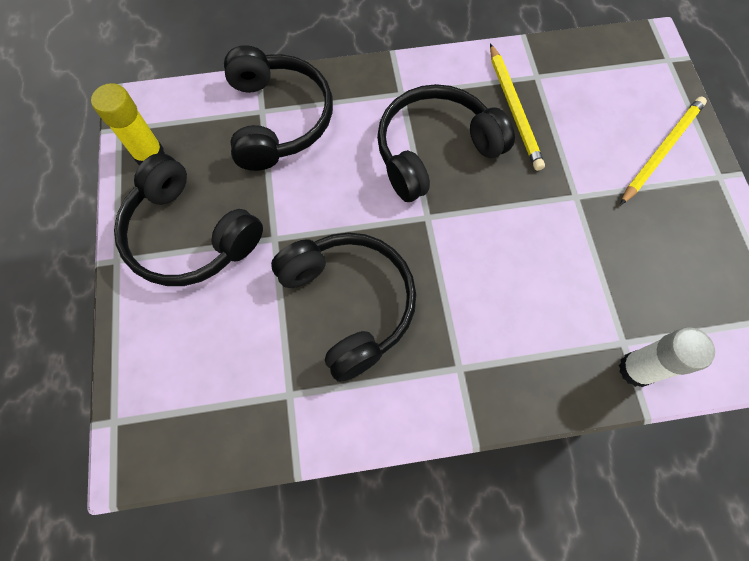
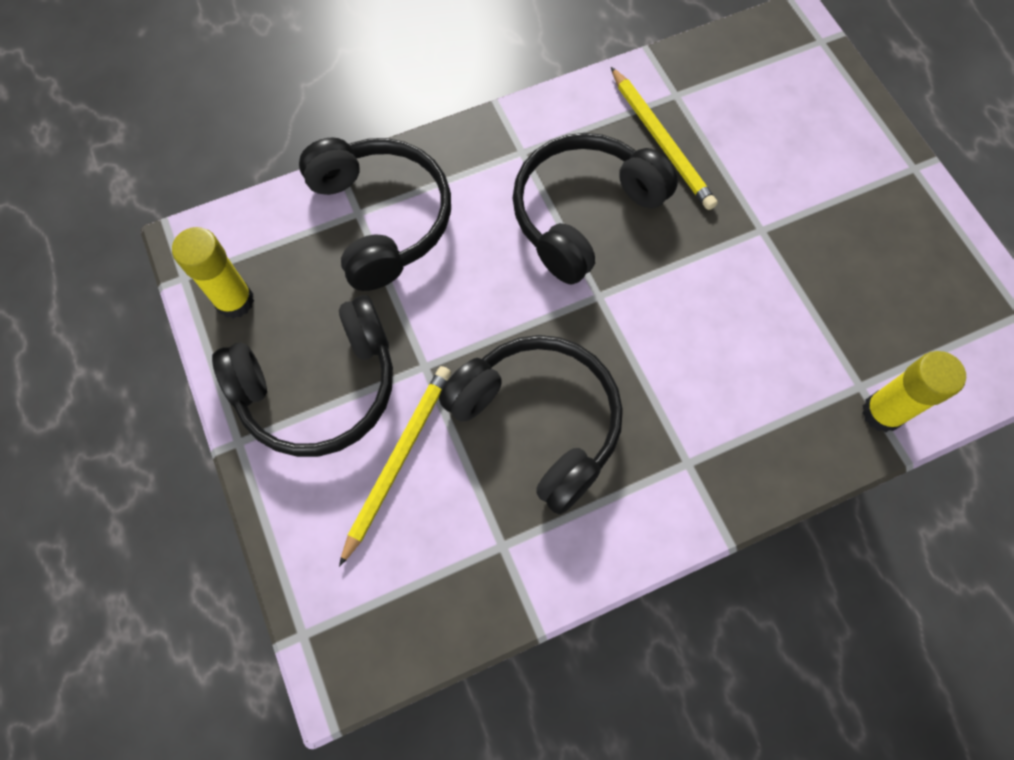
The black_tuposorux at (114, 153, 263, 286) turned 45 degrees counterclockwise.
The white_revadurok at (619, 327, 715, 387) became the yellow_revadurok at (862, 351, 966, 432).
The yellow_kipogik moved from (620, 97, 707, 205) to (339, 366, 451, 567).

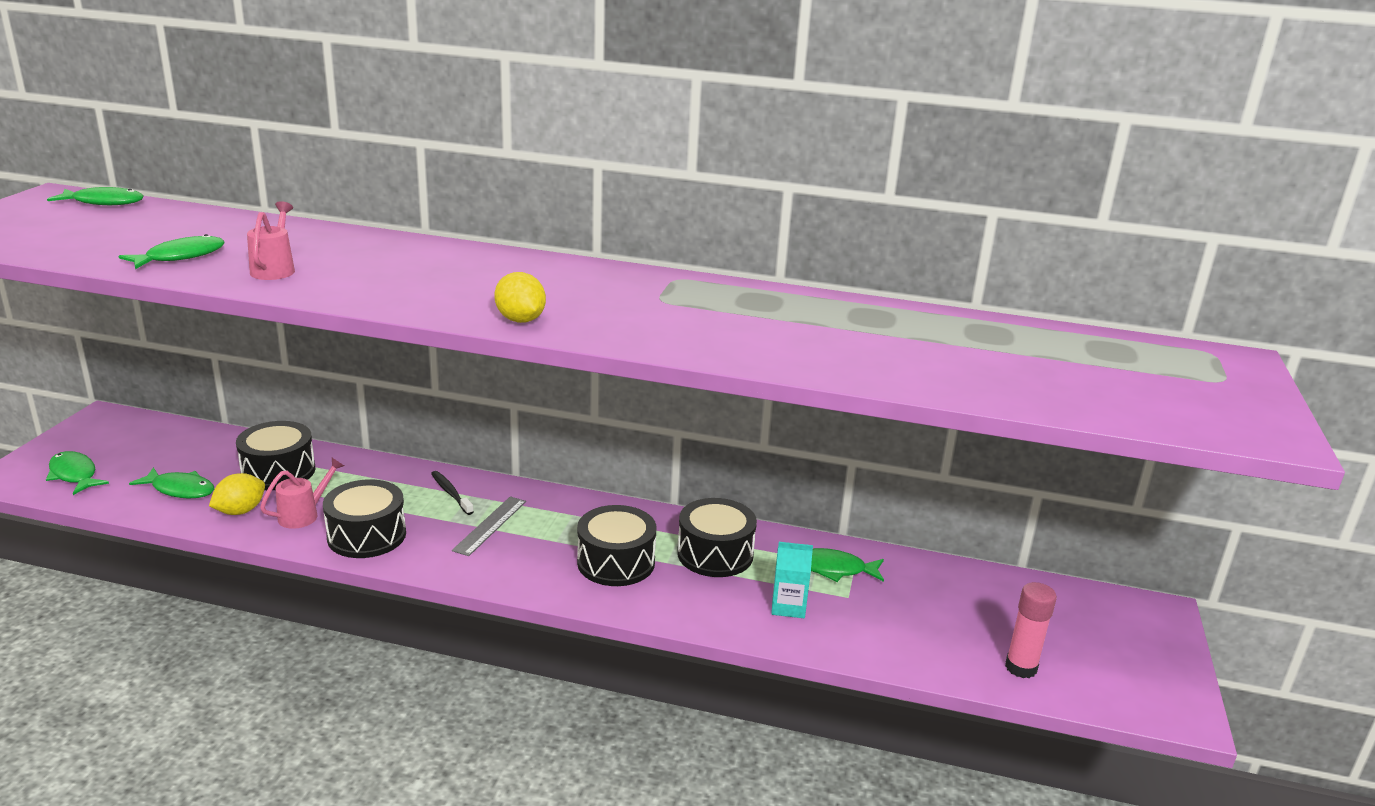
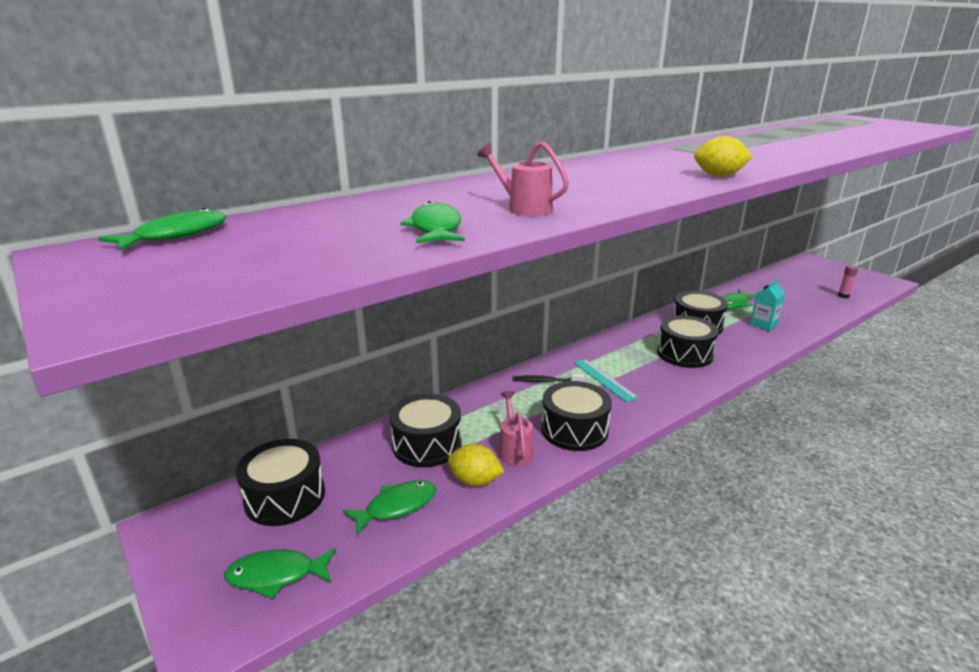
The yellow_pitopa at (209, 473, 265, 515) turned 60 degrees counterclockwise.
The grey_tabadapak at (452, 496, 526, 556) became the turquoise_tabadapak at (574, 359, 639, 403).
The pink_revadurok at (1005, 582, 1057, 678) changed to 0.64 times the size.
The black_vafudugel at (236, 439, 325, 526) appeared.

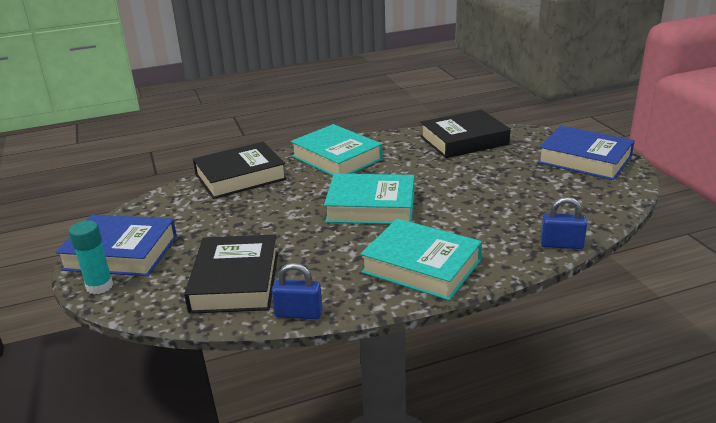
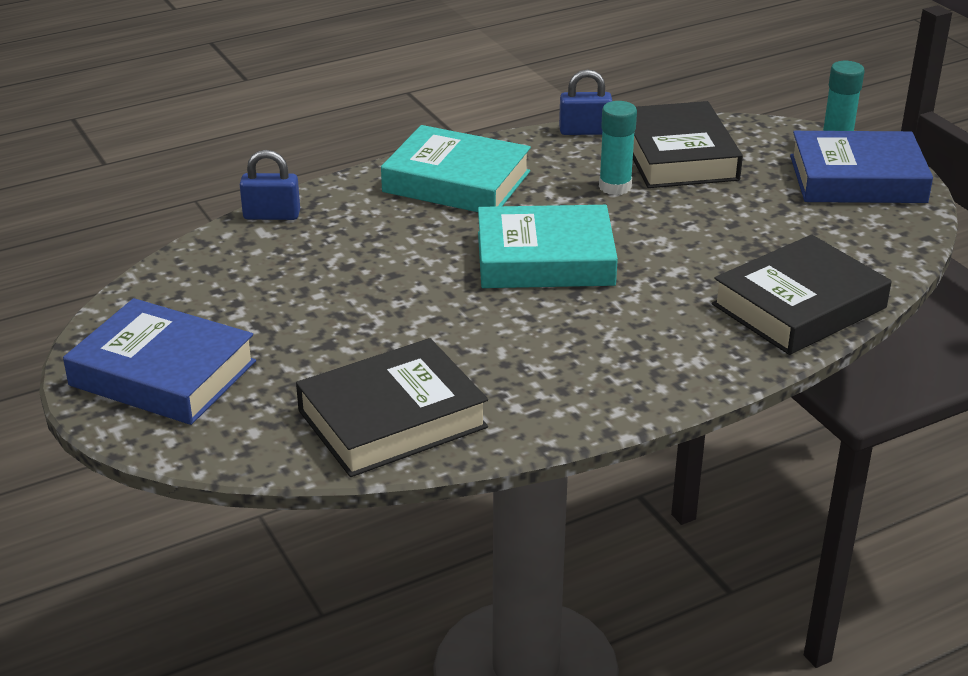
The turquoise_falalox at (291, 124, 383, 176) disappeared.
The turquoise_revadurok at (599, 101, 637, 195) appeared.

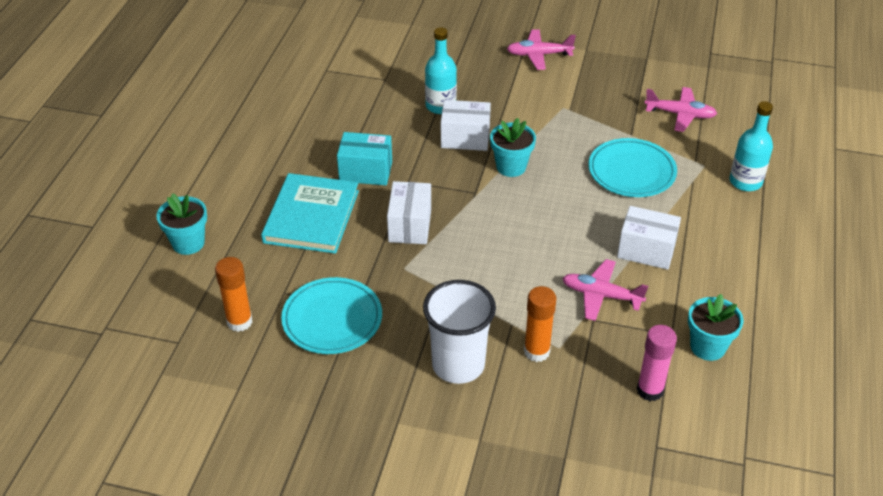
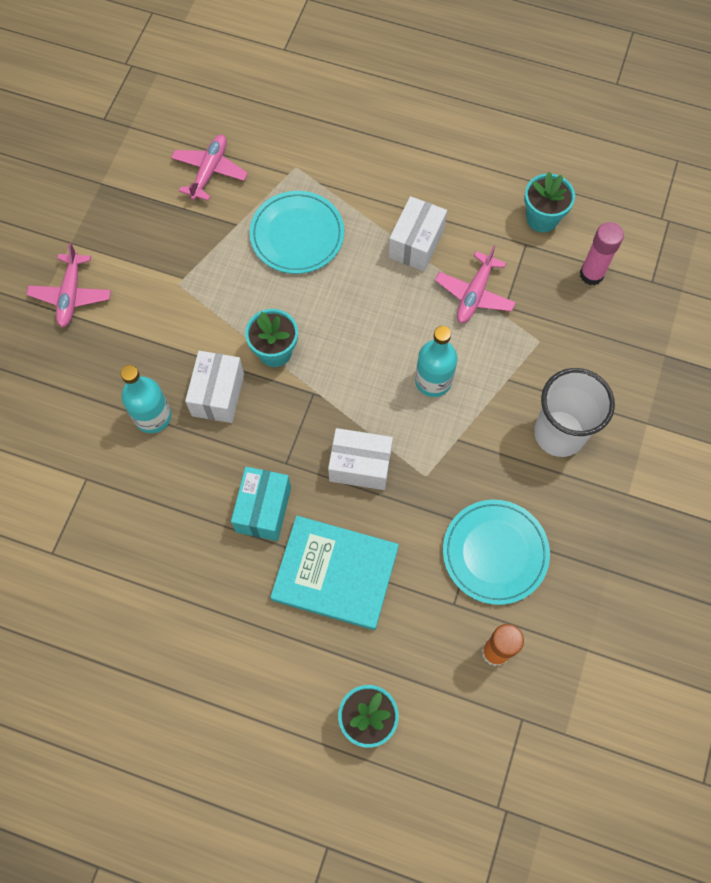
The orange_revadurok at (524, 286, 556, 362) disappeared.
The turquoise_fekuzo moved from (729, 101, 773, 191) to (415, 326, 458, 397).

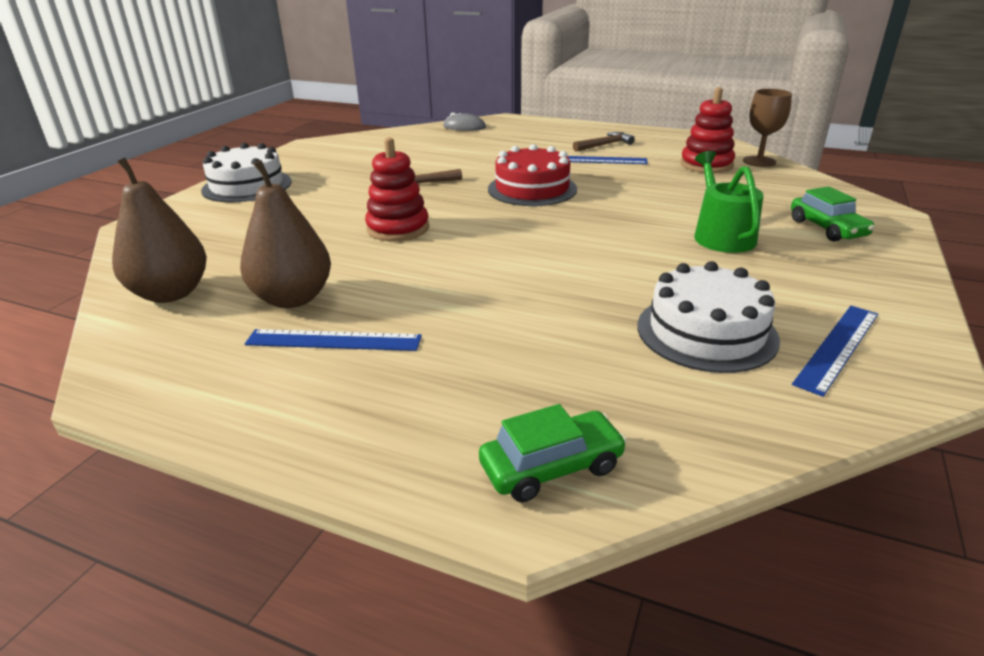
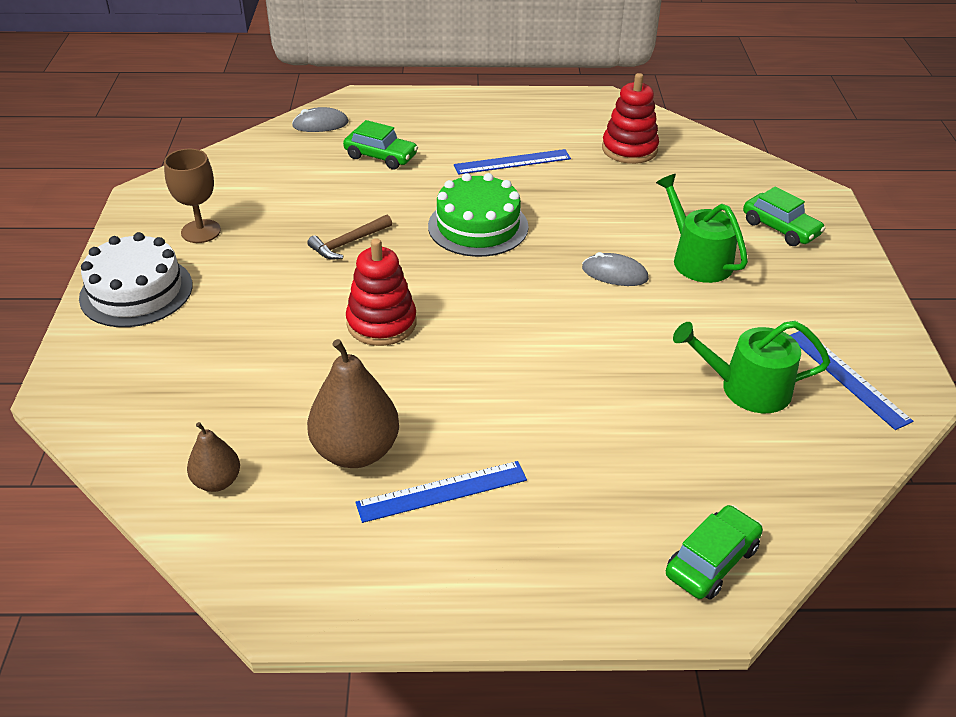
The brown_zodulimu at (112, 158, 207, 303) changed to 0.55 times the size.
The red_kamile at (488, 144, 577, 206) became the green_kamile at (428, 173, 528, 257).
The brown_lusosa at (573, 132, 635, 152) disappeared.
The white_kamile at (638, 261, 780, 373) was replaced by the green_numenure at (673, 321, 830, 413).
The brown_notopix moved from (743, 89, 792, 167) to (164, 149, 221, 243).
The blue_tabadapak at (792, 306, 878, 397) turned 45 degrees counterclockwise.
The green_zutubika at (343, 120, 418, 169) appeared.
The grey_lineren at (582, 252, 649, 286) appeared.

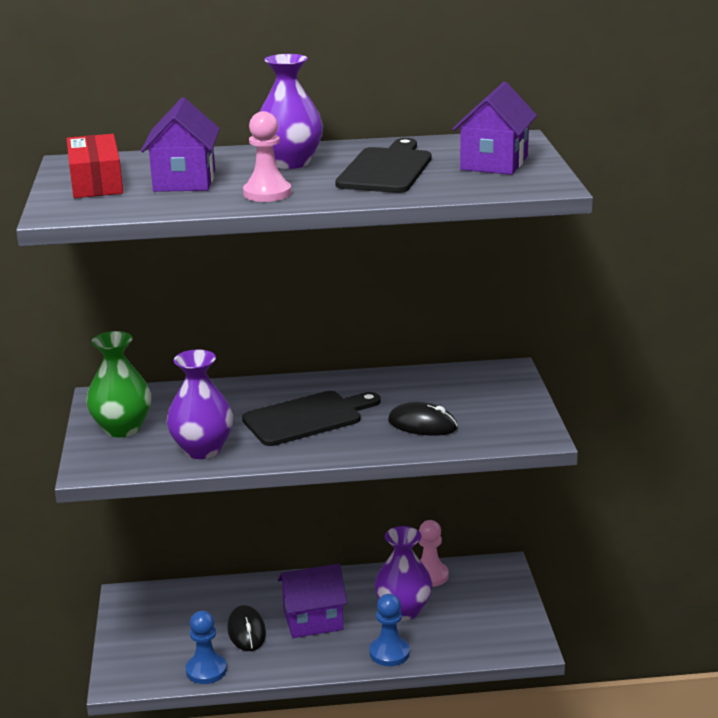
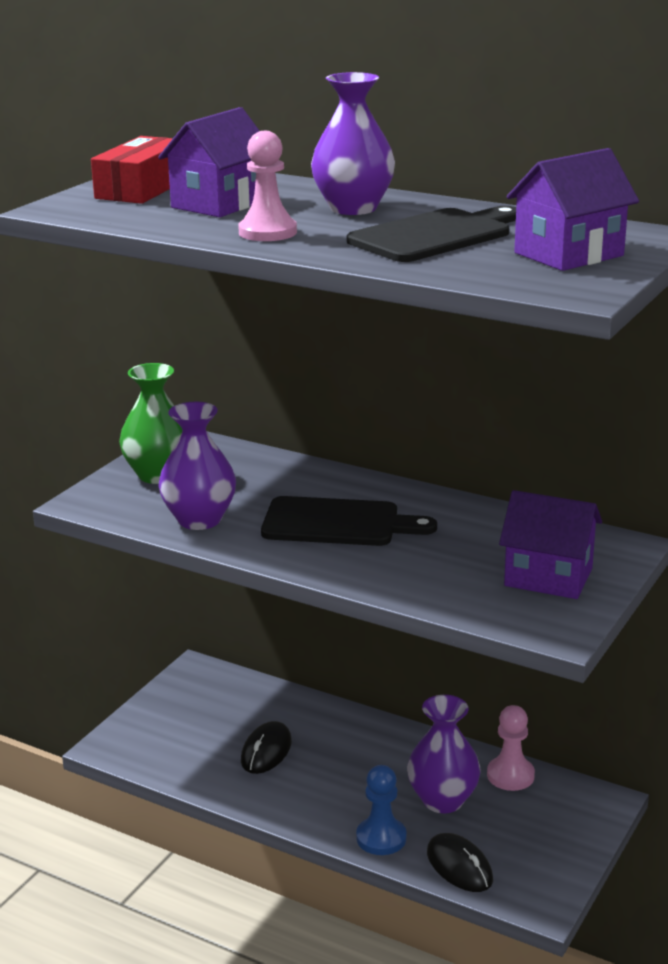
The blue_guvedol at (186, 611, 227, 684) disappeared.
The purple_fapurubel moved from (278, 564, 347, 638) to (499, 490, 602, 599).
The black_lineren moved from (388, 402, 458, 436) to (427, 833, 493, 892).

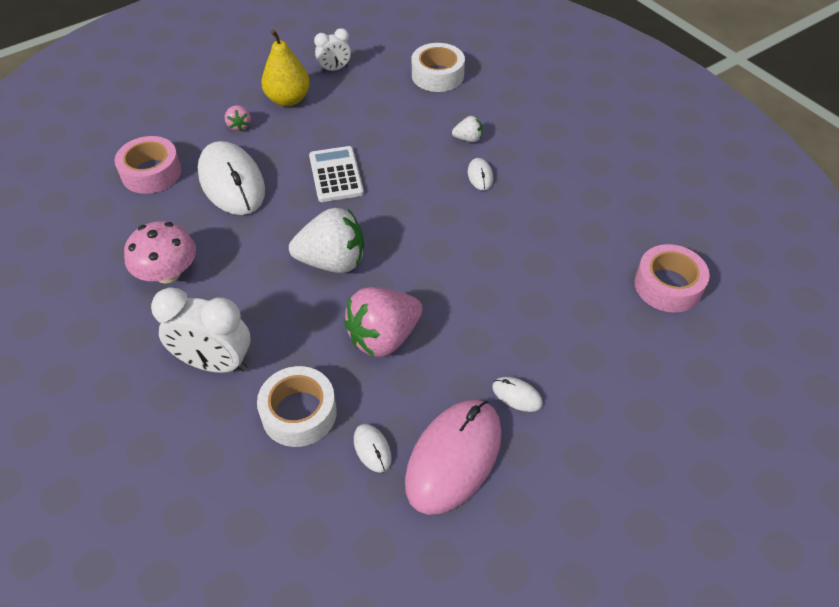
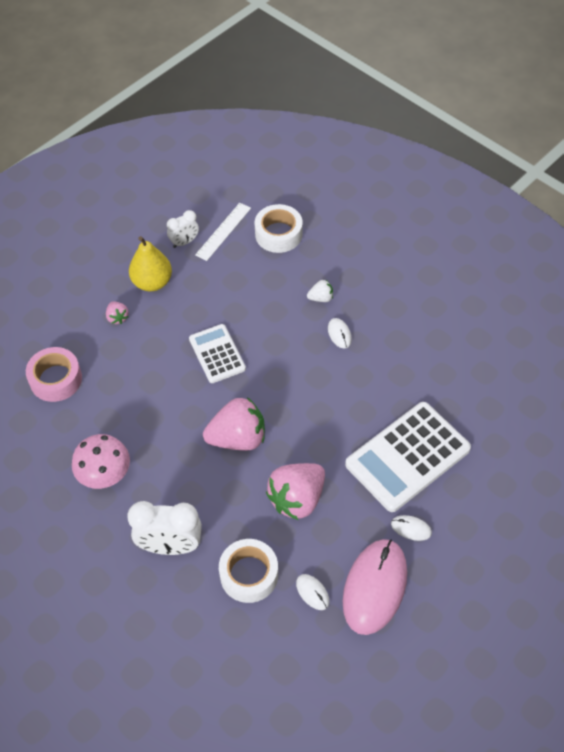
The white_lineren at (198, 141, 265, 215) disappeared.
The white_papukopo at (289, 208, 364, 273) became the pink_papukopo at (203, 397, 265, 451).
The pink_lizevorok at (635, 244, 710, 313) disappeared.
The white_tabadapak at (195, 203, 251, 261) appeared.
The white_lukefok at (345, 402, 471, 512) appeared.

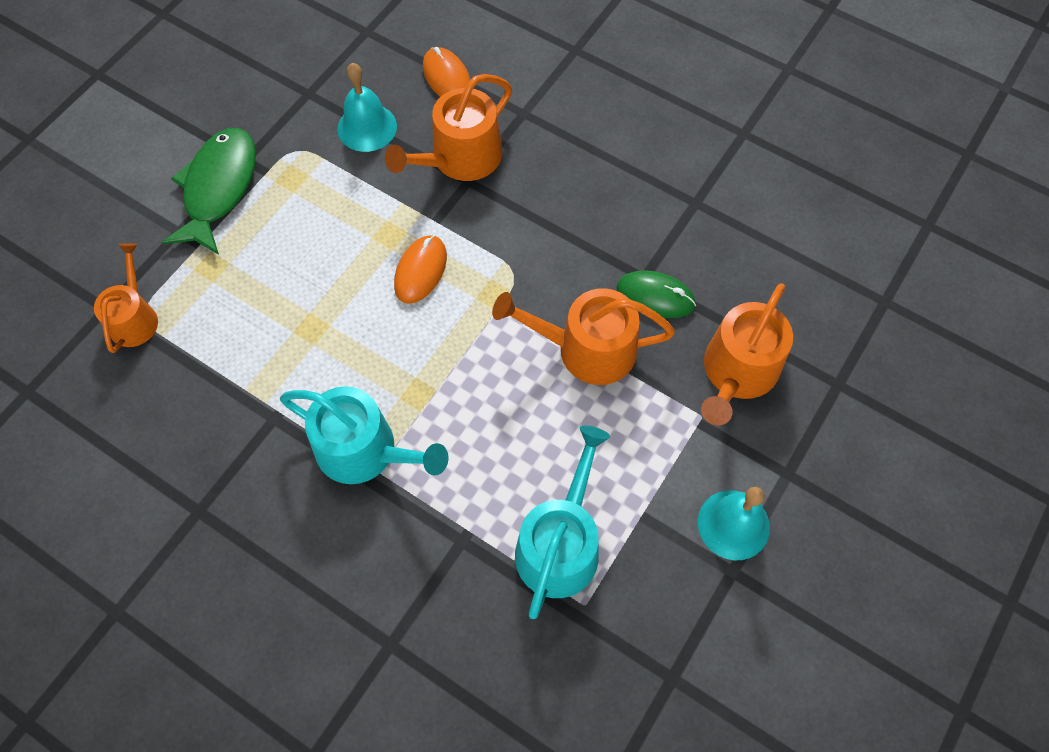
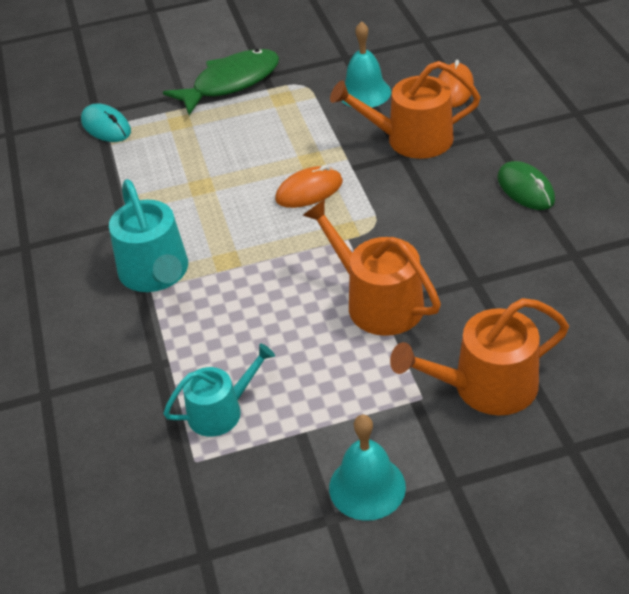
The orange_numenure at (94, 243, 158, 353) was replaced by the turquoise_lineren at (81, 103, 131, 142).
The turquoise_numenure at (515, 426, 610, 619) changed to 0.65 times the size.
The green_lineren moved from (617, 270, 696, 318) to (497, 161, 555, 210).

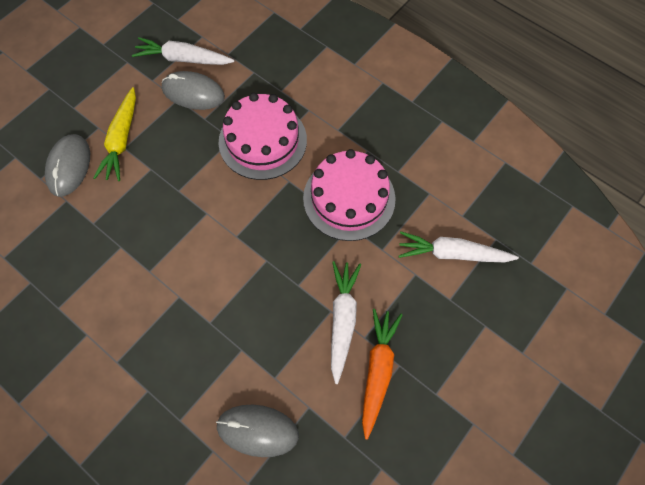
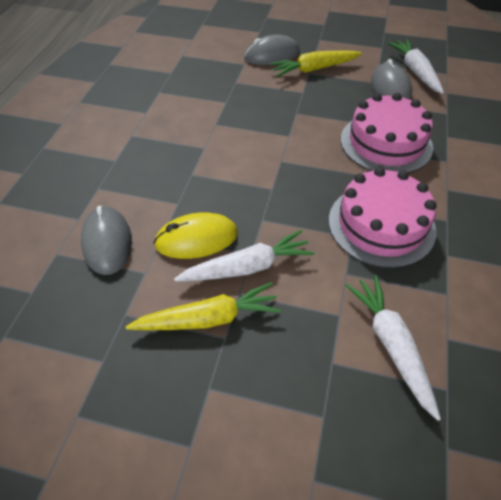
The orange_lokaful at (362, 309, 402, 440) became the yellow_lokaful at (126, 282, 281, 331).
The yellow_lineren at (154, 212, 238, 259) appeared.

